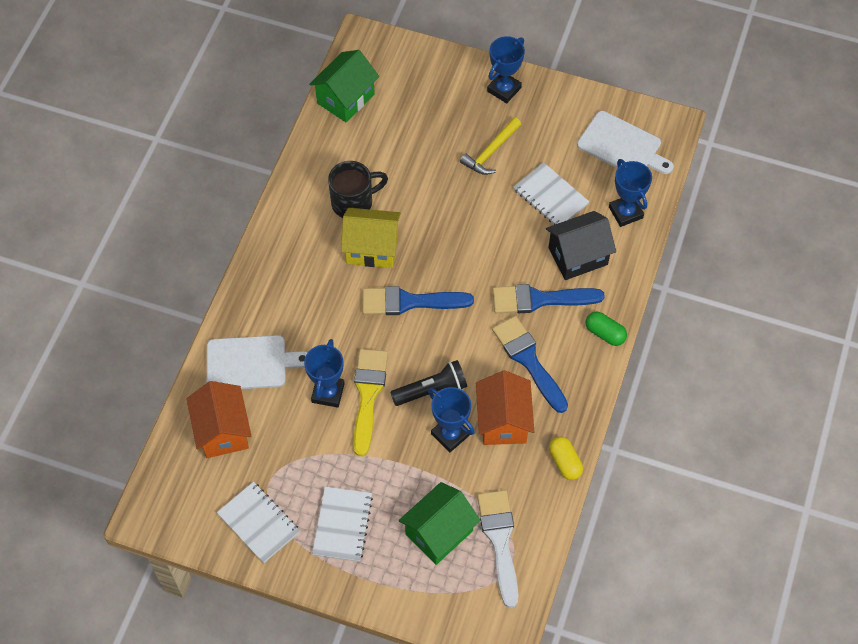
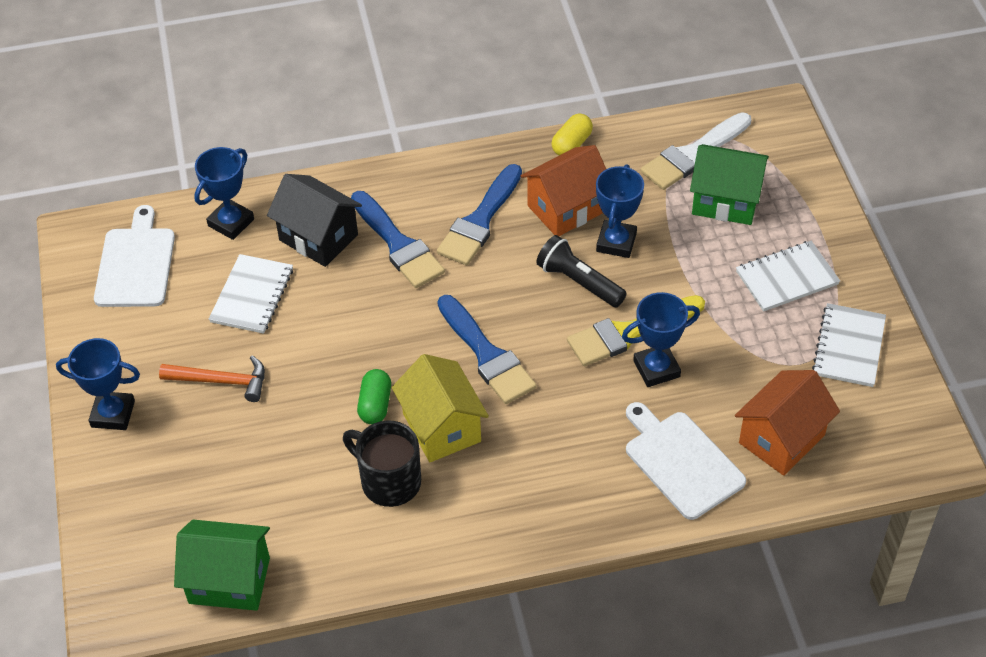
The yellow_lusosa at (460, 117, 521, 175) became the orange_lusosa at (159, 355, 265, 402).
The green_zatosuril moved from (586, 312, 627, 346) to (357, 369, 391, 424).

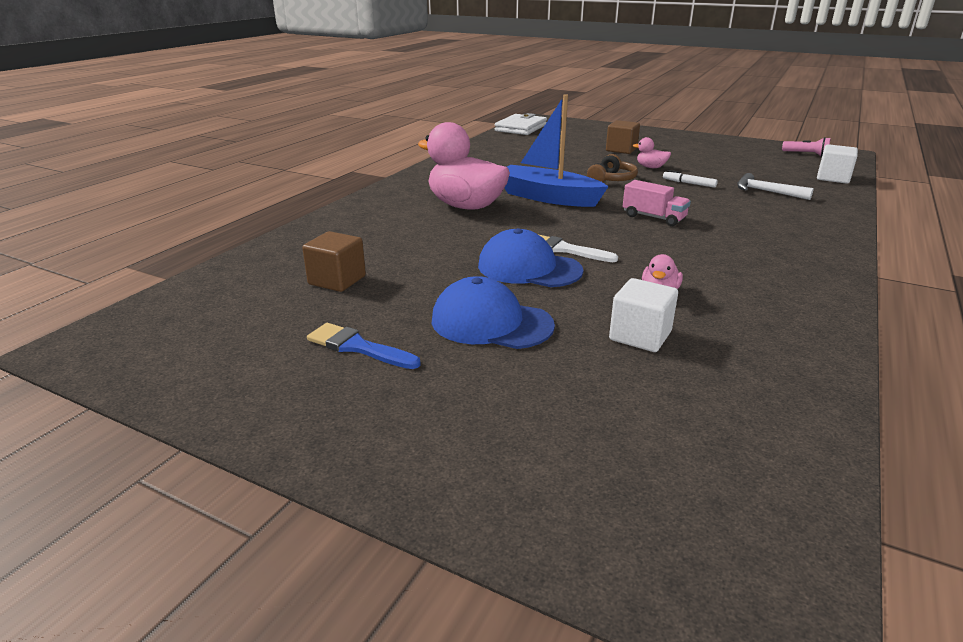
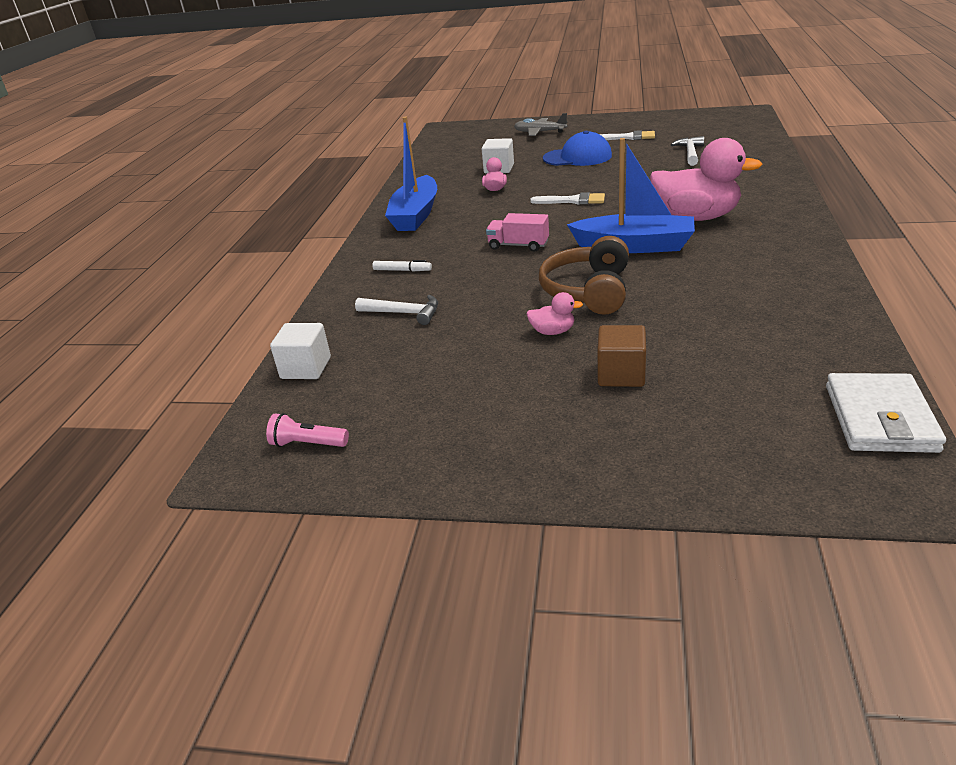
The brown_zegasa at (302, 231, 366, 292) was replaced by the white_lusosa at (671, 136, 704, 166).
The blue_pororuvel at (307, 323, 421, 369) became the white_pororuvel at (599, 130, 655, 140).
The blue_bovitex at (478, 228, 584, 287) disappeared.
The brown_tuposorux at (587, 154, 638, 182) changed to 1.58 times the size.
The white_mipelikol moved from (663, 170, 718, 188) to (372, 260, 432, 271).
The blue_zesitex at (385, 117, 437, 231) appeared.
The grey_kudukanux at (514, 113, 568, 136) appeared.

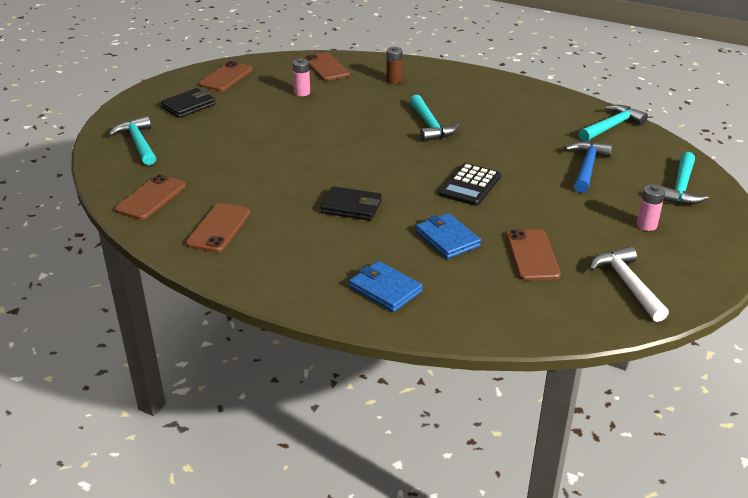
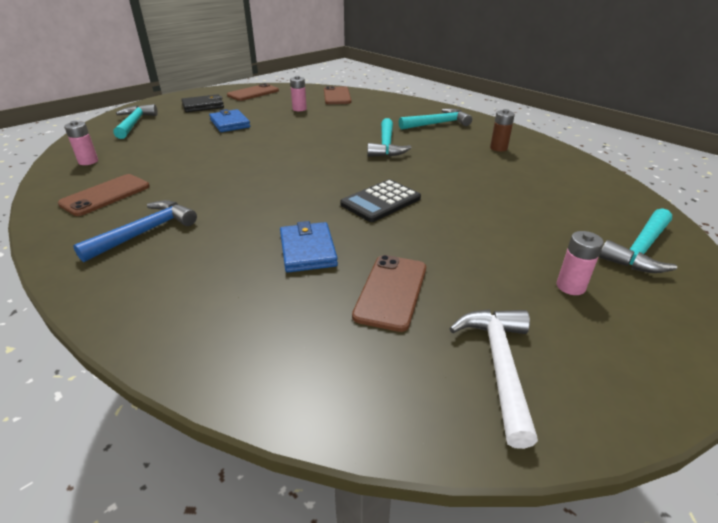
The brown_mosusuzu at (115, 174, 186, 220) was replaced by the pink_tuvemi at (64, 121, 98, 165).
The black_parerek at (320, 186, 382, 221) disappeared.
The blue_parerek moved from (349, 261, 423, 312) to (209, 109, 250, 132).
The brown_tuvemi moved from (386, 47, 403, 84) to (490, 109, 515, 152).
The blue_lusosa moved from (565, 141, 613, 193) to (73, 200, 197, 262).
The turquoise_lusosa moved from (579, 105, 648, 141) to (399, 109, 472, 130).

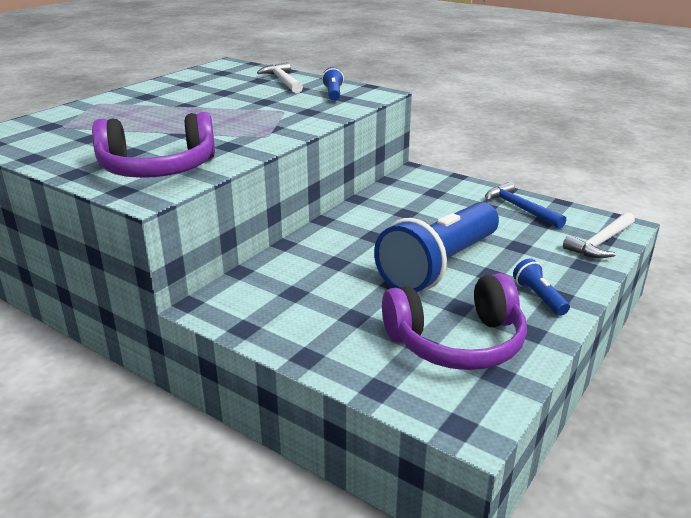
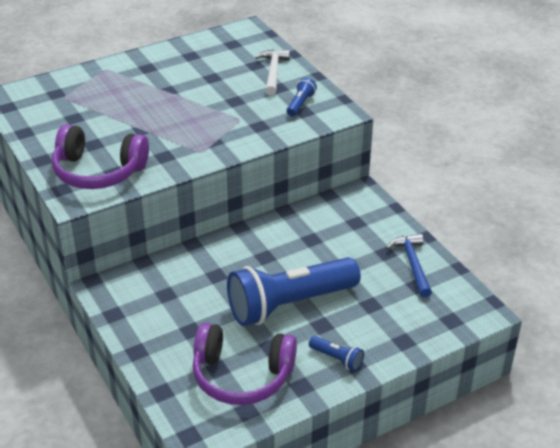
The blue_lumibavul at (513, 258, 570, 316) turned 120 degrees clockwise.
The white_lusosa at (563, 212, 635, 258) disappeared.

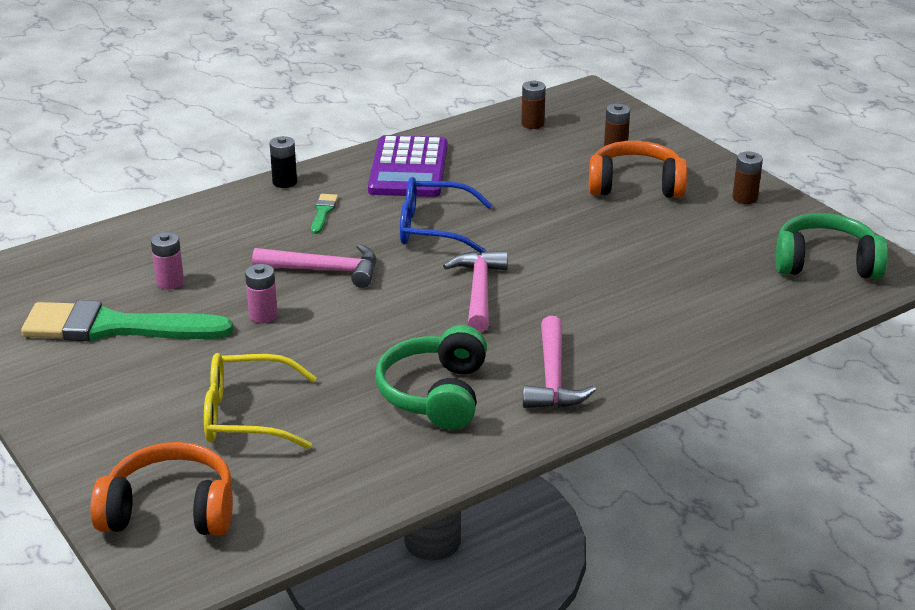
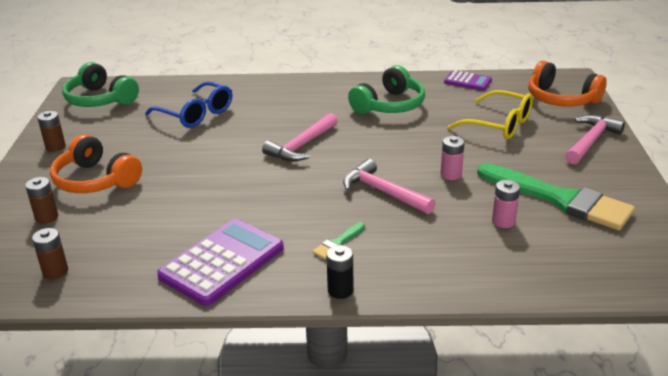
The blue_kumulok moved from (400, 177, 492, 253) to (145, 81, 232, 128).
The pink_lusosa moved from (523, 316, 596, 408) to (565, 115, 625, 164).
The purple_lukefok at (444, 70, 492, 91) appeared.

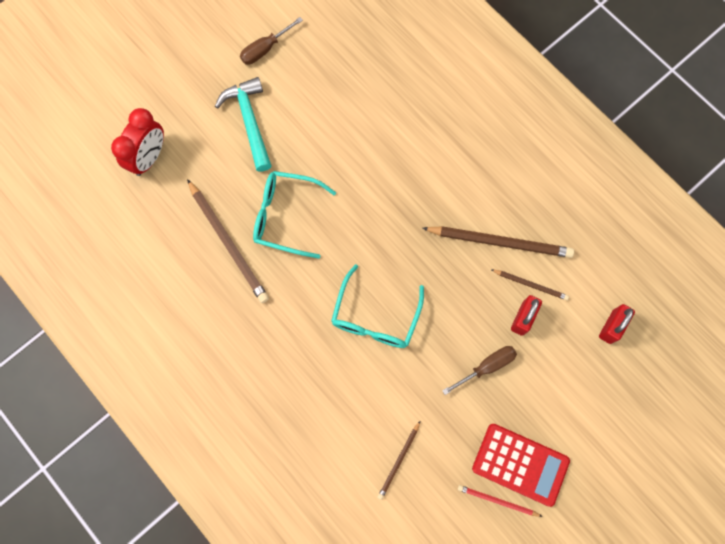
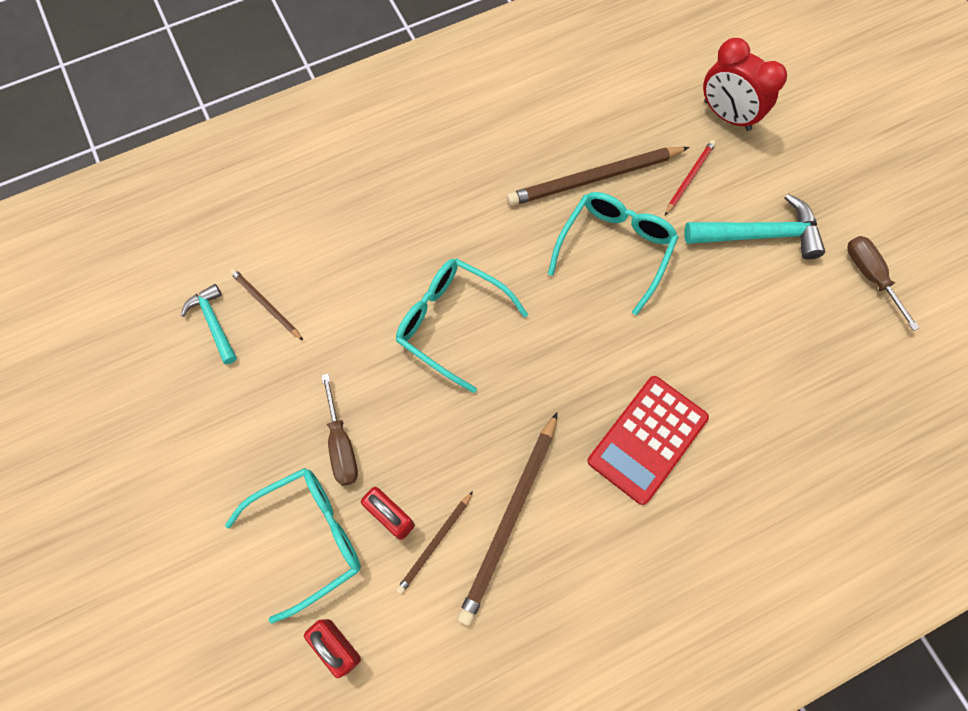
The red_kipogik moved from (458, 485, 543, 517) to (665, 140, 716, 215).
The red_lukefok moved from (472, 424, 570, 507) to (587, 376, 709, 505).
The turquoise_lusosa at (181, 284, 237, 364) appeared.
The turquoise_kumulok at (225, 468, 361, 624) appeared.

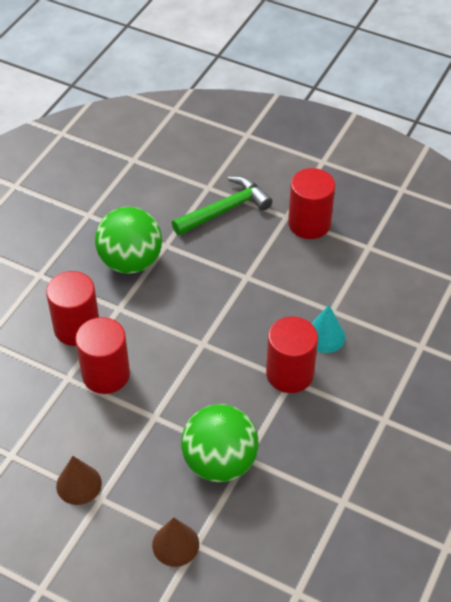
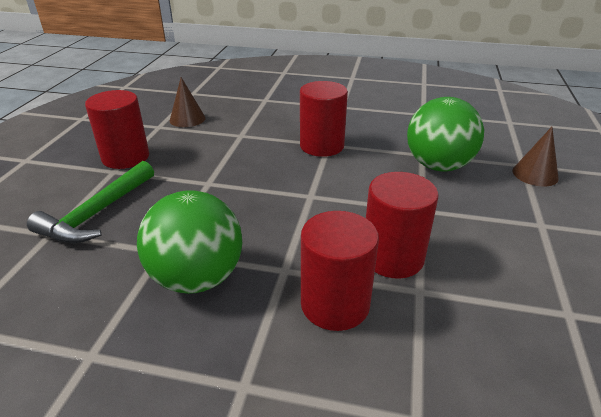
The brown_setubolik moved from (56, 456, 102, 505) to (170, 77, 205, 127).
The green_lusosa at (172, 176, 273, 236) turned 105 degrees counterclockwise.
The turquoise_setubolik at (311, 305, 346, 353) disappeared.

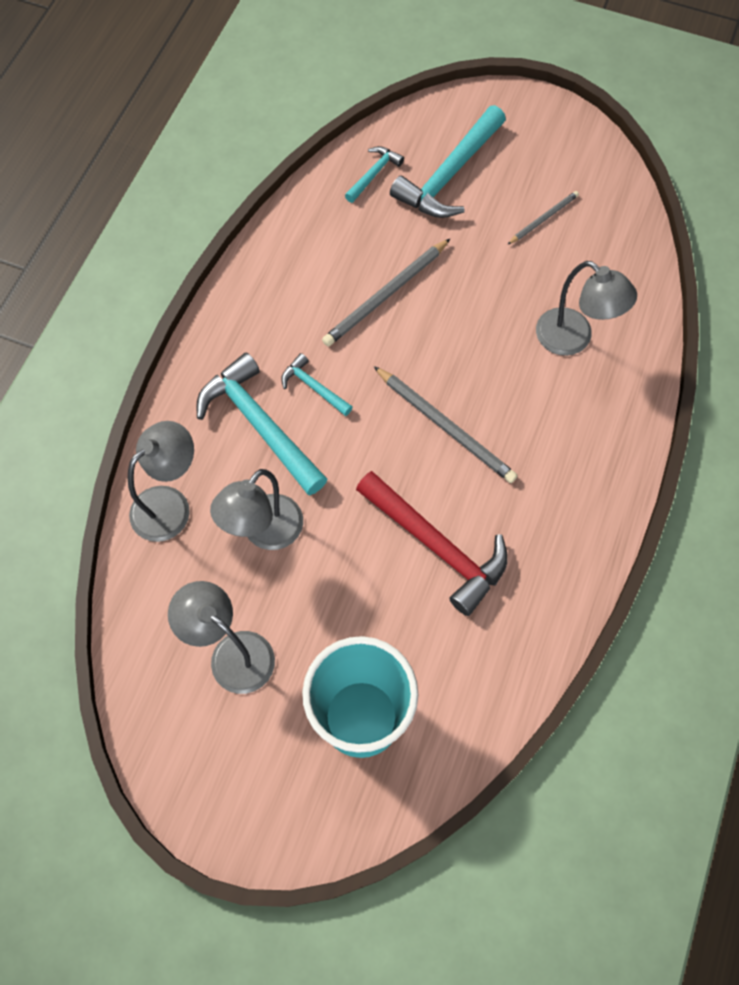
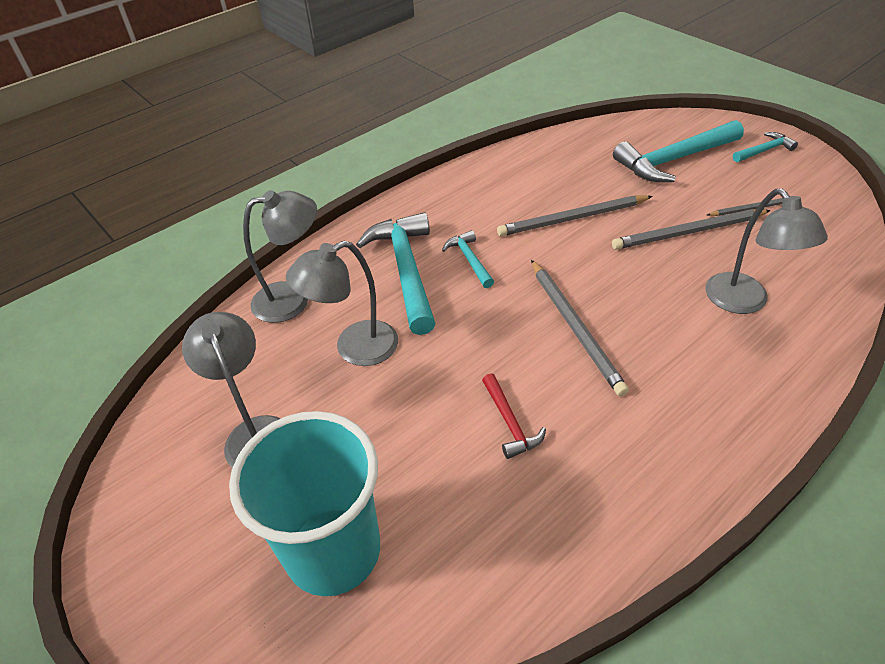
The turquoise_lusosa moved from (345, 146, 404, 203) to (733, 132, 798, 162).
The red_lusosa at (356, 471, 508, 616) changed to 0.50 times the size.
The grey_kipogik at (612, 209, 771, 250) appeared.

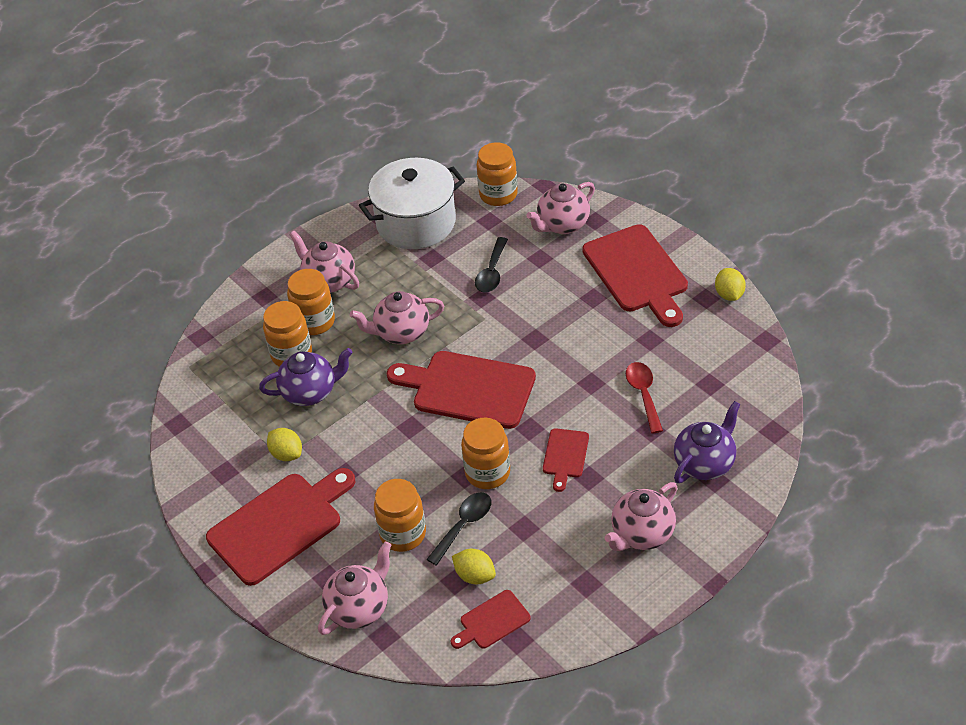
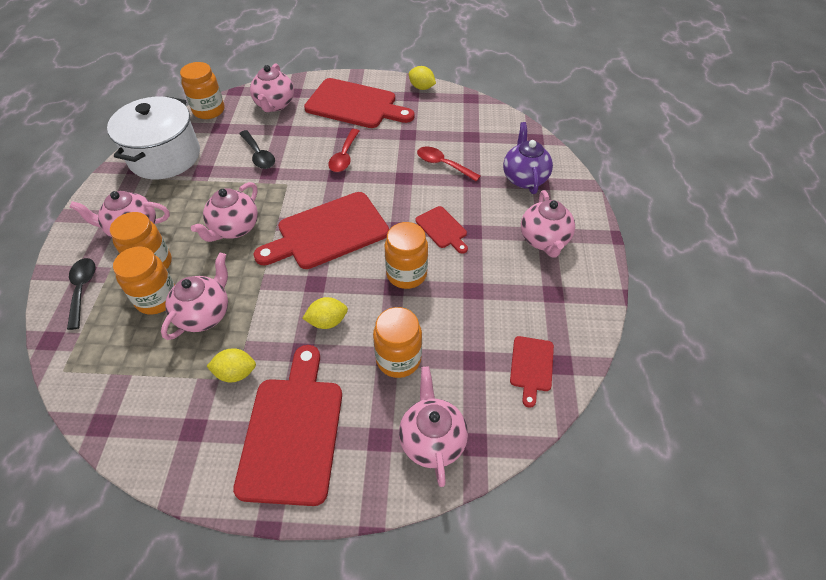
The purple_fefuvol at (259, 348, 353, 406) became the pink_fefuvol at (161, 253, 228, 340).
The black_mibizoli moved from (426, 492, 491, 566) to (67, 258, 96, 330).
The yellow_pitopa moved from (452, 549, 496, 584) to (302, 297, 348, 329).
The red_mibizoli at (328, 129, 359, 172) appeared.

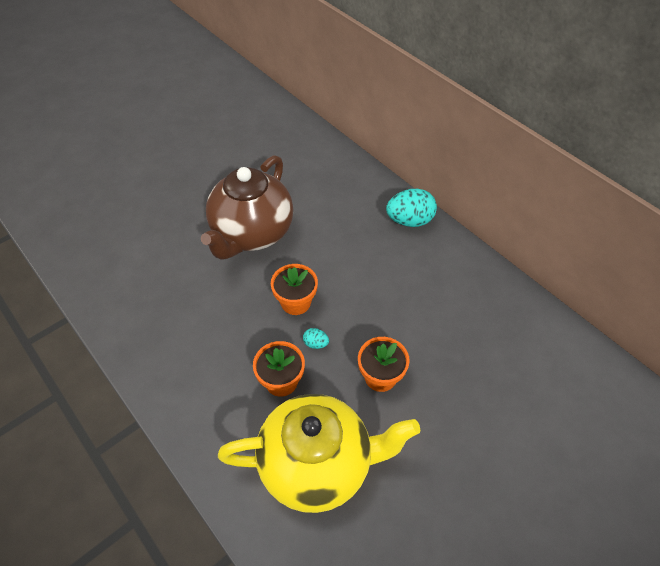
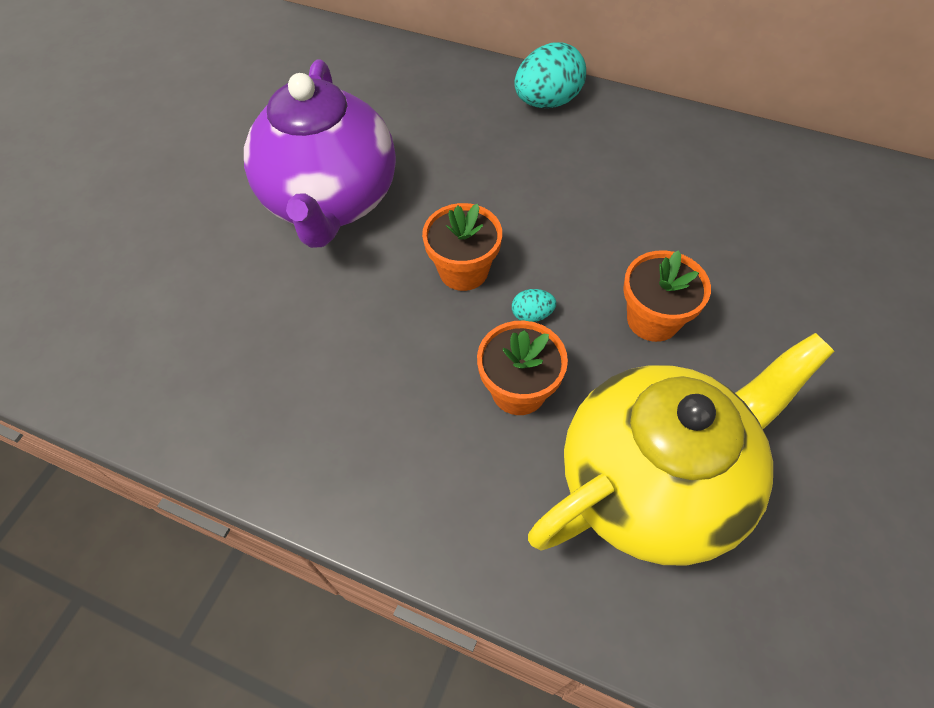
The brown_fefuvol at (201, 155, 293, 260) became the purple_fefuvol at (244, 59, 396, 248).

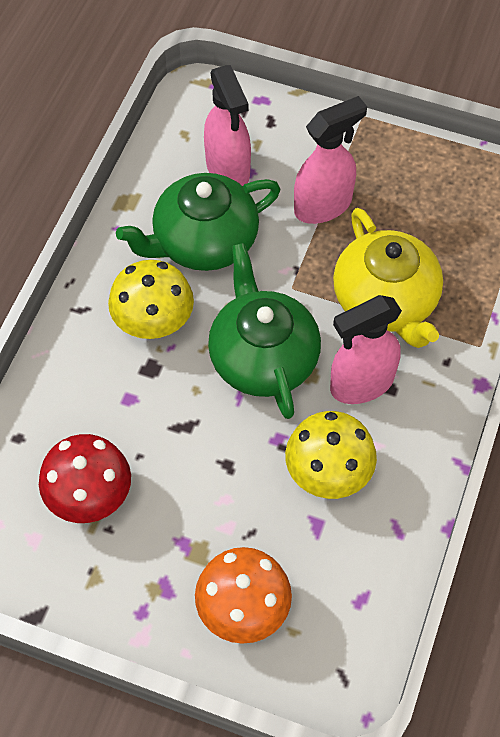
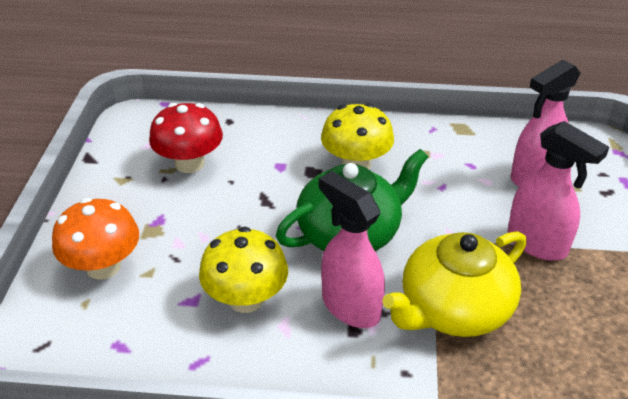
The green_fefuvol at (116, 173, 280, 271) disappeared.

